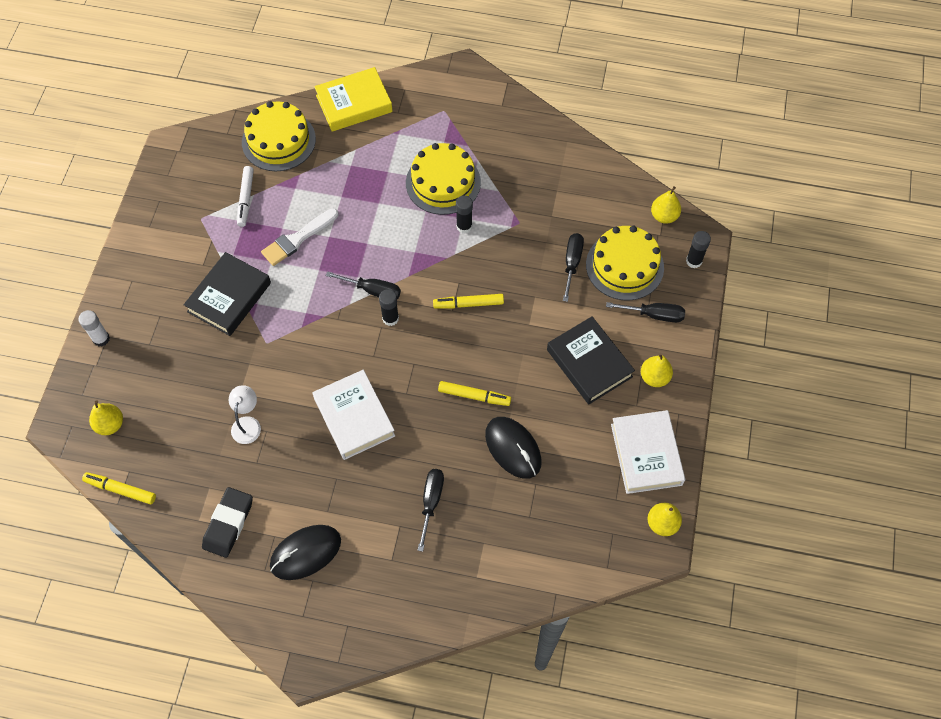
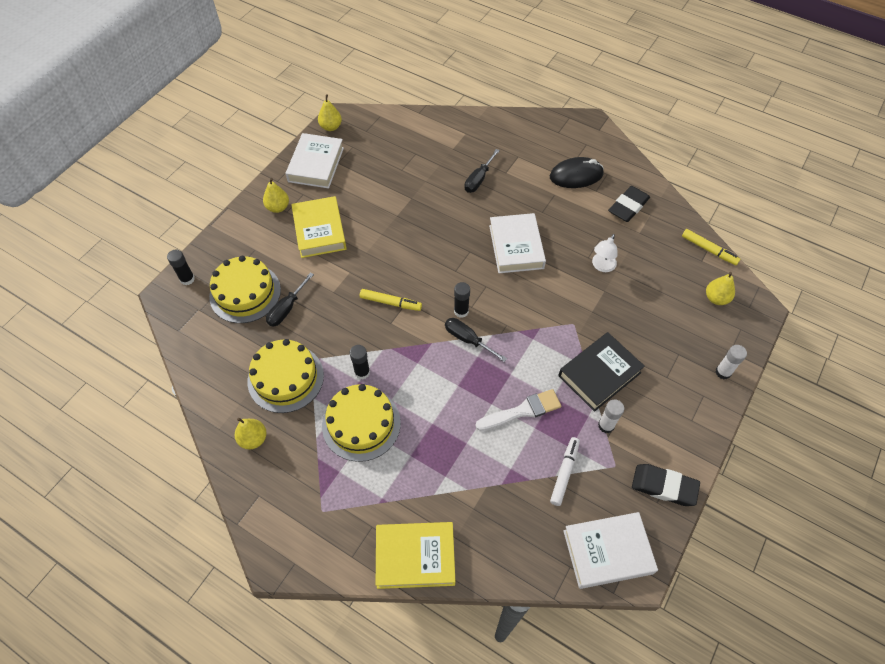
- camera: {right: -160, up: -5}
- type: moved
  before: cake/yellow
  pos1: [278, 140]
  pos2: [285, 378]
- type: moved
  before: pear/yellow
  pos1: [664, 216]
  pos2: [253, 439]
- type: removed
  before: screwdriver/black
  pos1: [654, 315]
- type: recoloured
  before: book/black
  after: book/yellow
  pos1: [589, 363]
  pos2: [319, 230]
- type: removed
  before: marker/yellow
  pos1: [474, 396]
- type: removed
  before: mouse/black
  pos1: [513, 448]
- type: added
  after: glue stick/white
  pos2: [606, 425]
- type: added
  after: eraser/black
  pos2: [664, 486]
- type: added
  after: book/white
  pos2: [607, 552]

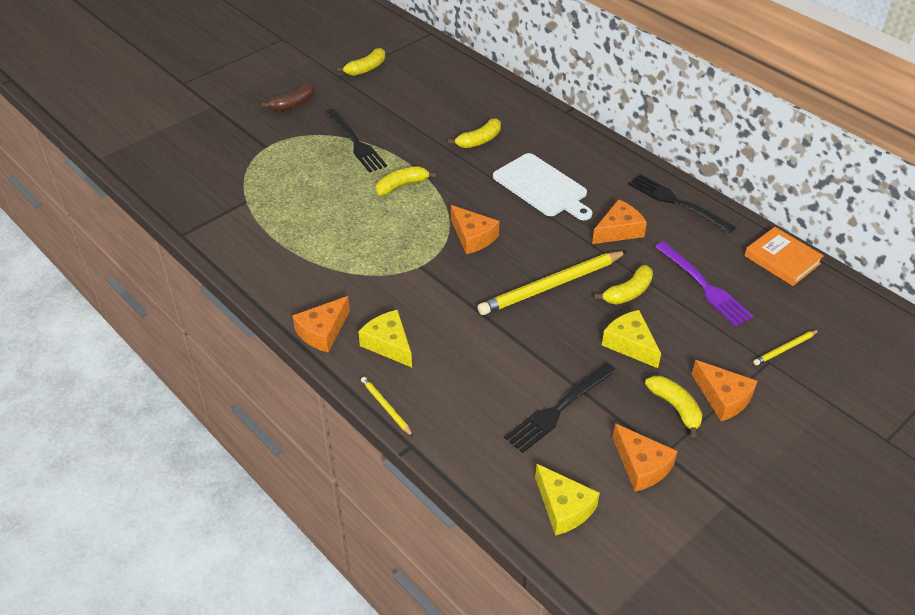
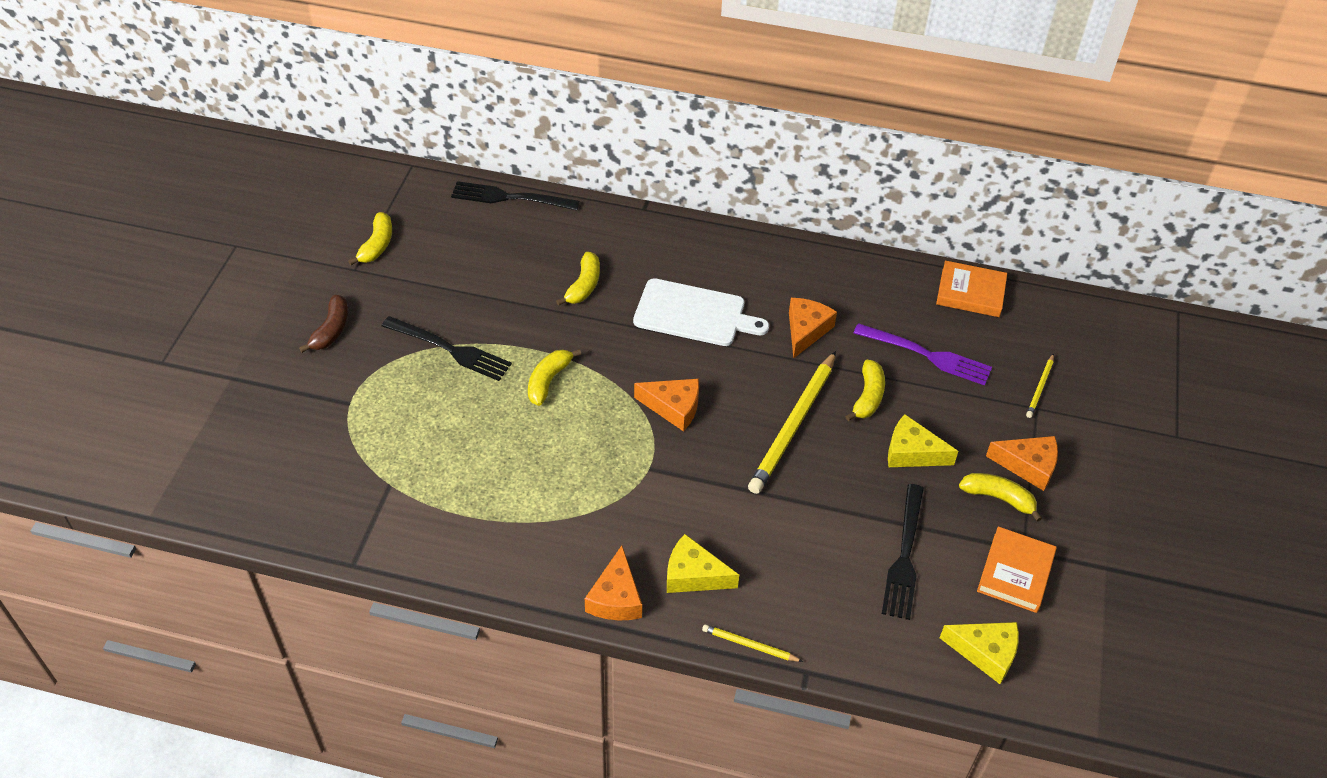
- camera: {right: -35, up: 5}
- type: moved
  before: fork/black
  pos1: [676, 202]
  pos2: [509, 198]
- type: replaced
  before: cheese/orange
  after: book/orange
  pos1: [641, 465]
  pos2: [1015, 572]

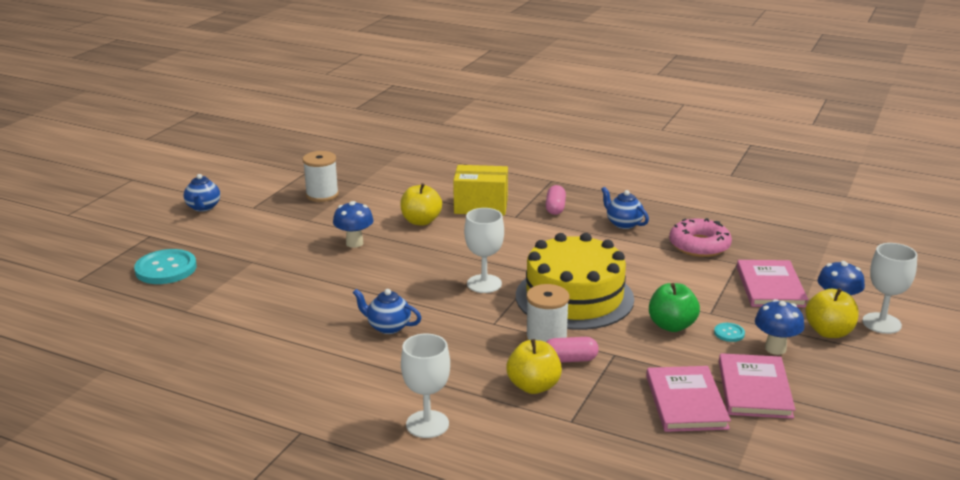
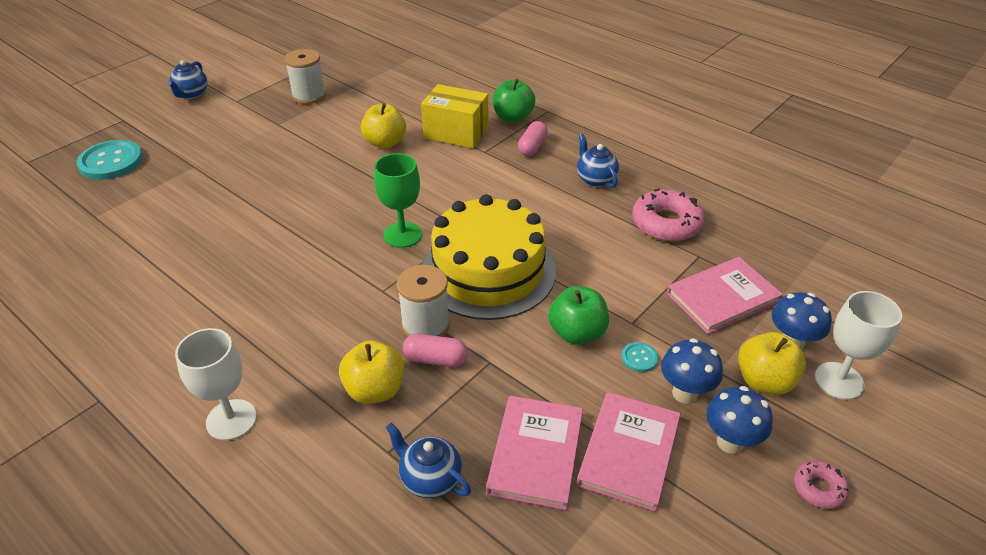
- camera: {right: 15, up: 15}
- type: moved
  before: mushroom/blue
  pos1: [354, 243]
  pos2: [730, 442]
- type: recoloured
  before: goblet/white
  after: goblet/green
  pos1: [484, 284]
  pos2: [402, 235]
- type: turned
  before: book/pink
  pos1: [770, 287]
  pos2: [722, 298]
  turn: 45
- type: moved
  before: teapot/blue
  pos1: [388, 327]
  pos2: [430, 479]
- type: added
  after: apple/green
  pos2: [513, 118]
- type: added
  after: donut/pink
  pos2: [819, 488]

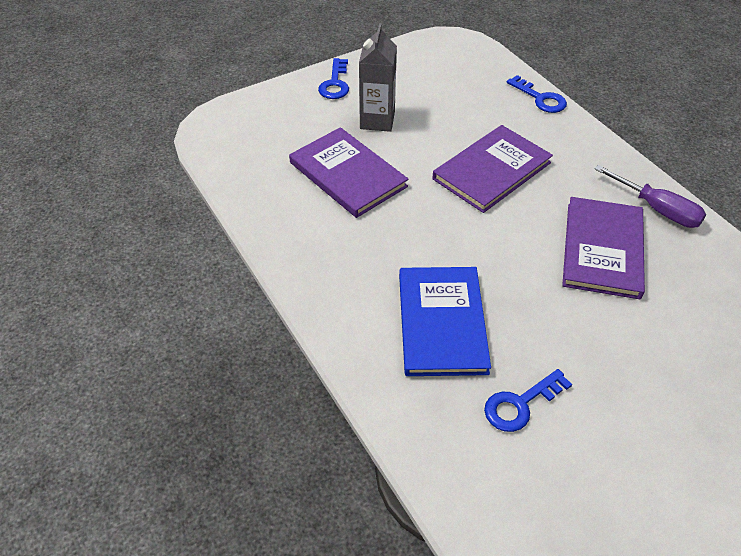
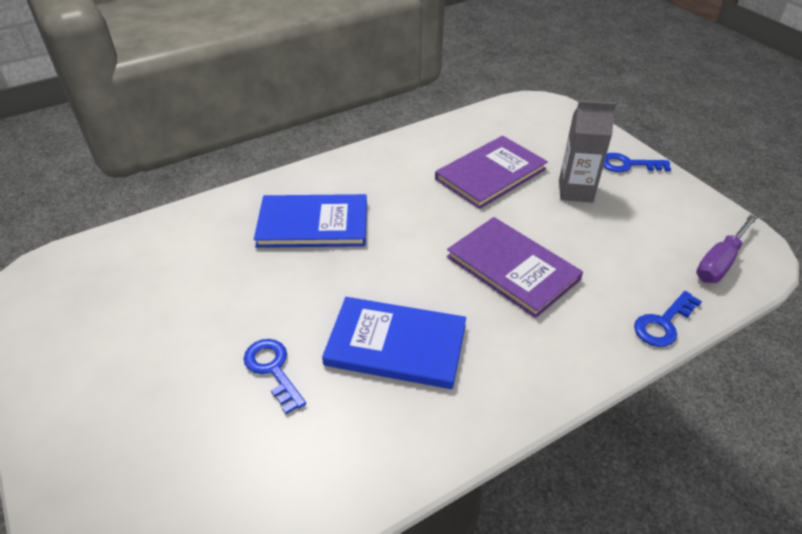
- camera: {right: 90, up: -5}
- type: moved
  before: screwdriver/purple
  pos1: [656, 209]
  pos2: [720, 262]
- type: recoloured
  before: book/purple
  after: book/blue
  pos1: [602, 249]
  pos2: [396, 345]
- type: moved
  before: key/blue
  pos1: [520, 404]
  pos2: [273, 369]

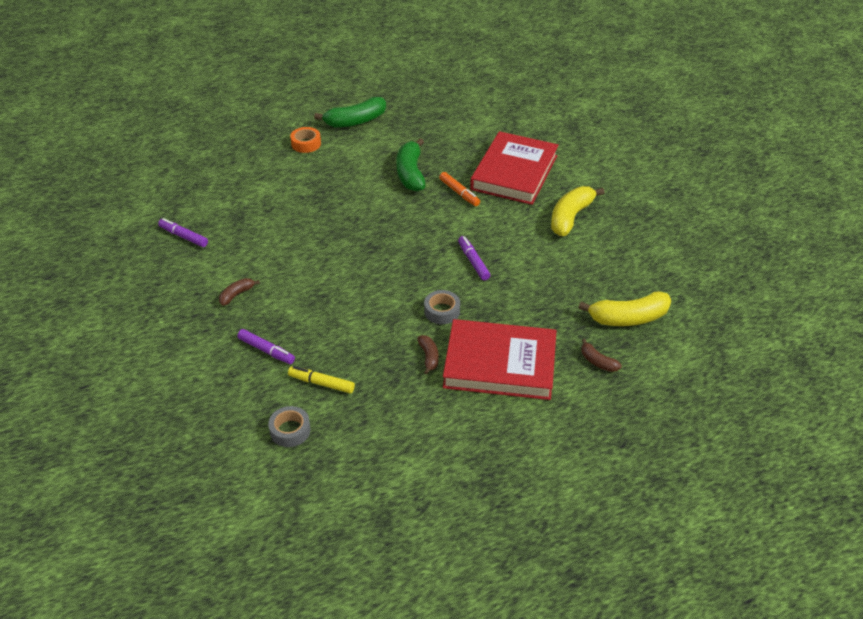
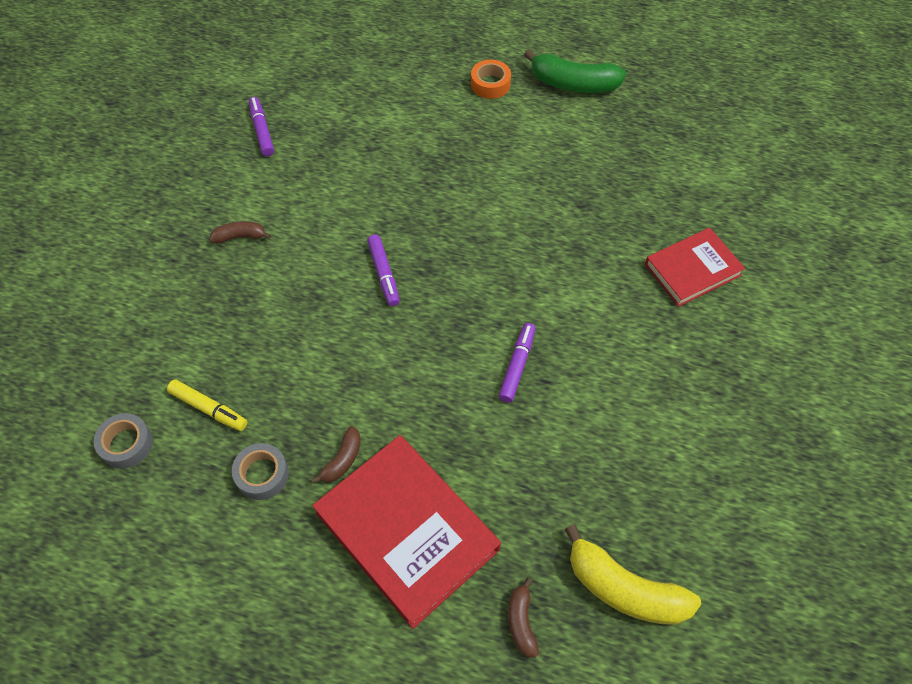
- camera: {right: 40, up: 15}
- type: resized
  before: book/red
  pos1: [514, 172]
  pos2: [692, 270]
  scale: 0.61
- type: removed
  before: banana/green
  pos1: [410, 173]
- type: removed
  before: marker/orange
  pos1: [459, 193]
- type: removed
  before: banana/yellow
  pos1: [570, 217]
- type: moved
  before: tape/grey
  pos1: [442, 311]
  pos2: [262, 474]
- type: moved
  before: marker/purple
  pos1: [266, 350]
  pos2: [384, 274]
- type: turned
  before: marker/yellow
  pos1: [321, 383]
  pos2: [209, 409]
  turn: 150

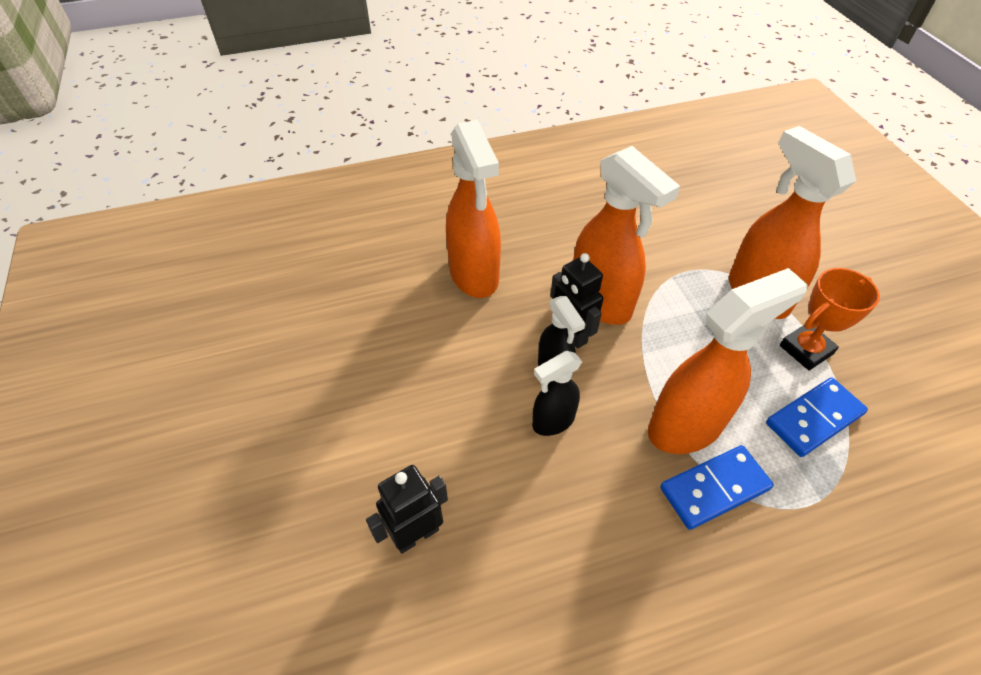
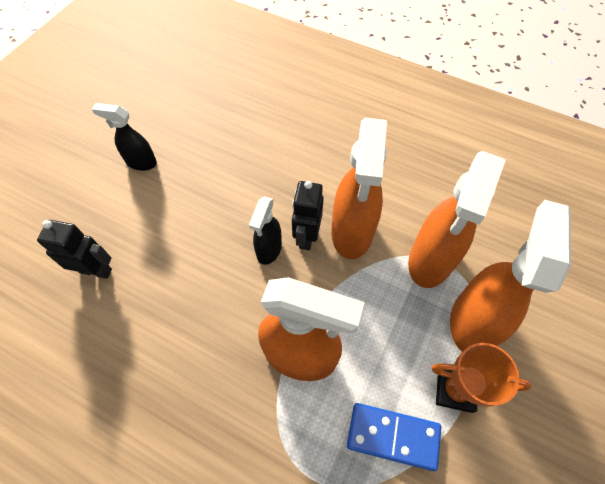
- camera: {right: 45, up: 10}
- type: moved
  before: spray bottle/orange
  pos1: [474, 275]
  pos2: [430, 261]
- type: moved
  before: spray bottle/black
  pos1: [552, 421]
  pos2: [141, 162]
- type: removed
  before: domino/blue
  pos1: [714, 489]

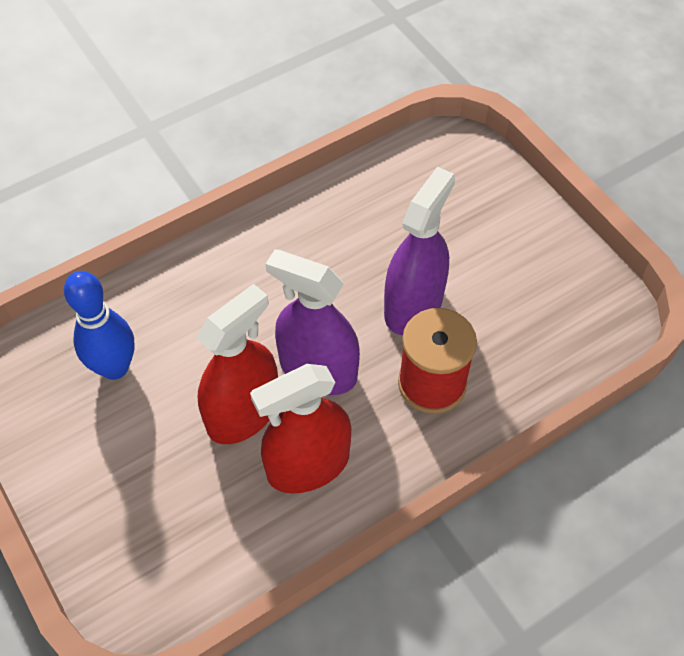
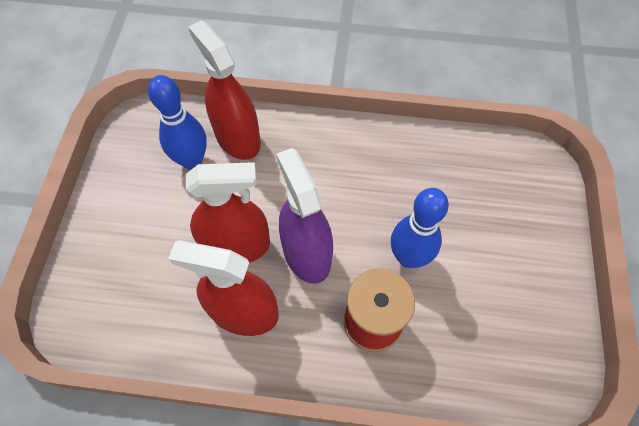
- camera: {right: 40, up: 5}
- type: replaced
  before: spray bottle/purple
  after: bowling pin/blue
  pos1: [413, 305]
  pos2: [408, 257]
- type: added
  after: spray bottle/red
  pos2: [237, 138]

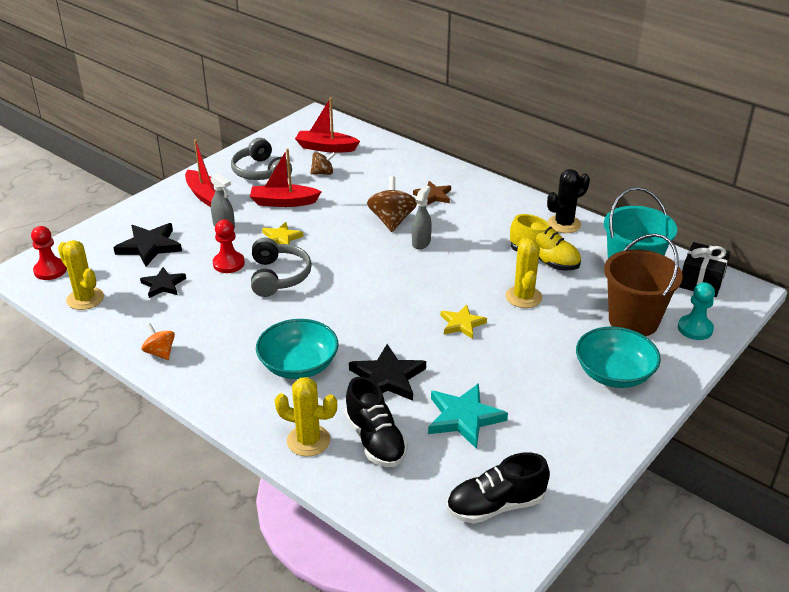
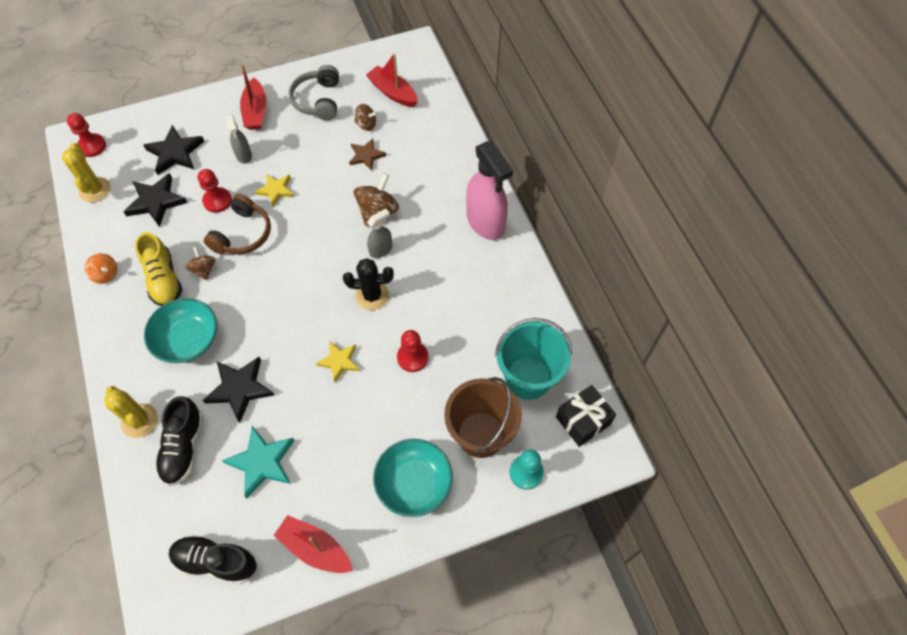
- camera: {right: 30, up: 25}
- type: moved
  before: boat/red
  pos1: [283, 202]
  pos2: [315, 548]
- type: moved
  before: cactus/black
  pos1: [564, 224]
  pos2: [372, 296]
- type: moved
  before: star/brown
  pos1: [433, 195]
  pos2: [366, 156]
- type: moved
  before: shoe/yellow
  pos1: [544, 260]
  pos2: [164, 279]
- type: replaced
  before: cactus/yellow
  after: pawn/red
  pos1: [523, 297]
  pos2: [412, 357]
- type: recoloured
  before: headphones/grey
  after: headphones/brown
  pos1: [278, 276]
  pos2: [243, 234]
- type: resized
  before: star/black
  pos1: [163, 285]
  pos2: [156, 201]
  scale: 1.54
- type: turned
  before: spinning top/orange
  pos1: [160, 352]
  pos2: [106, 274]
  turn: 135
- type: added
  after: spray bottle/pink
  pos2: [485, 222]
- type: added
  after: spinning top/brown
  pos2: [204, 269]

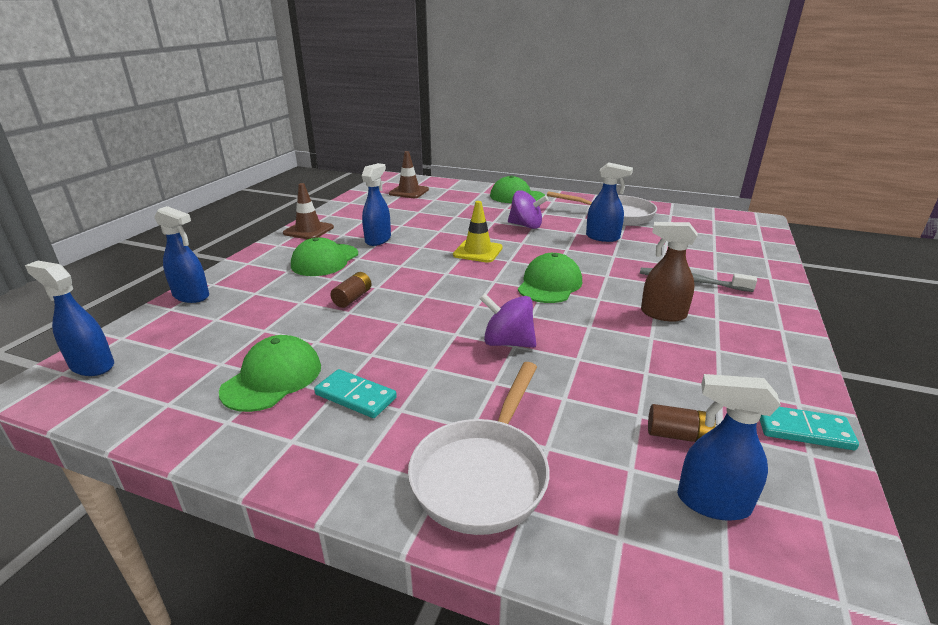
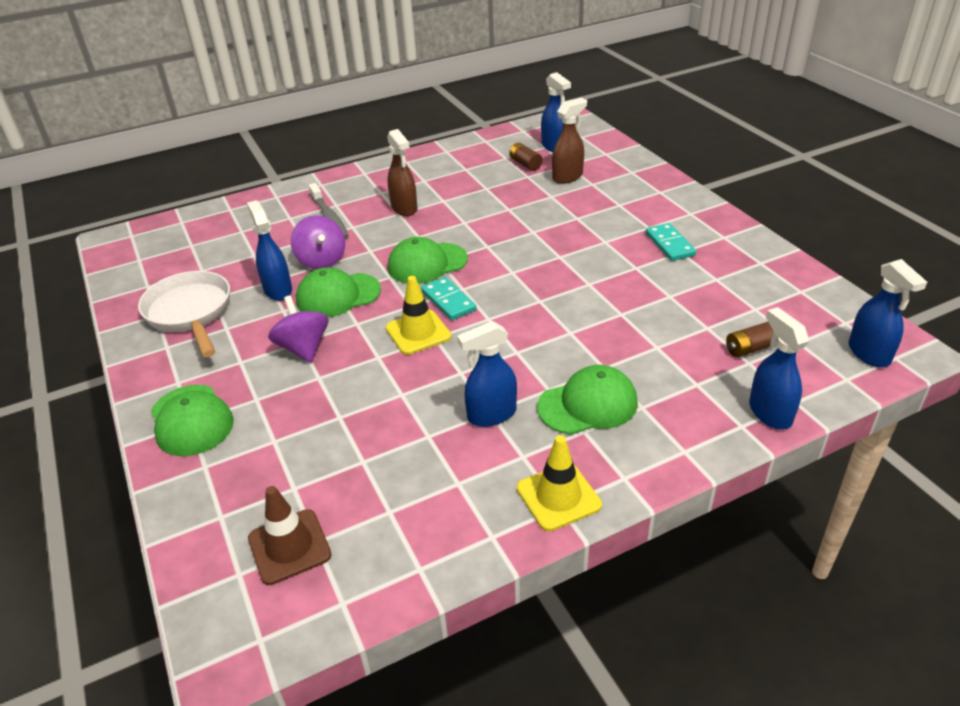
- camera: {right: -135, up: 10}
- type: recoloured
  before: traffic cone/brown
  after: traffic cone/yellow
  pos1: [308, 230]
  pos2: [558, 497]
- type: moved
  before: battery/brown
  pos1: [352, 298]
  pos2: [750, 348]
- type: moved
  before: spinning top/purple
  pos1: [507, 342]
  pos2: [321, 260]
- type: moved
  before: cap/green
  pos1: [272, 378]
  pos2: [338, 295]
- type: removed
  before: pan/white
  pos1: [483, 474]
- type: moved
  before: domino/turquoise
  pos1: [803, 430]
  pos2: [448, 301]
- type: added
  after: spray bottle/brown
  pos2: [567, 177]

